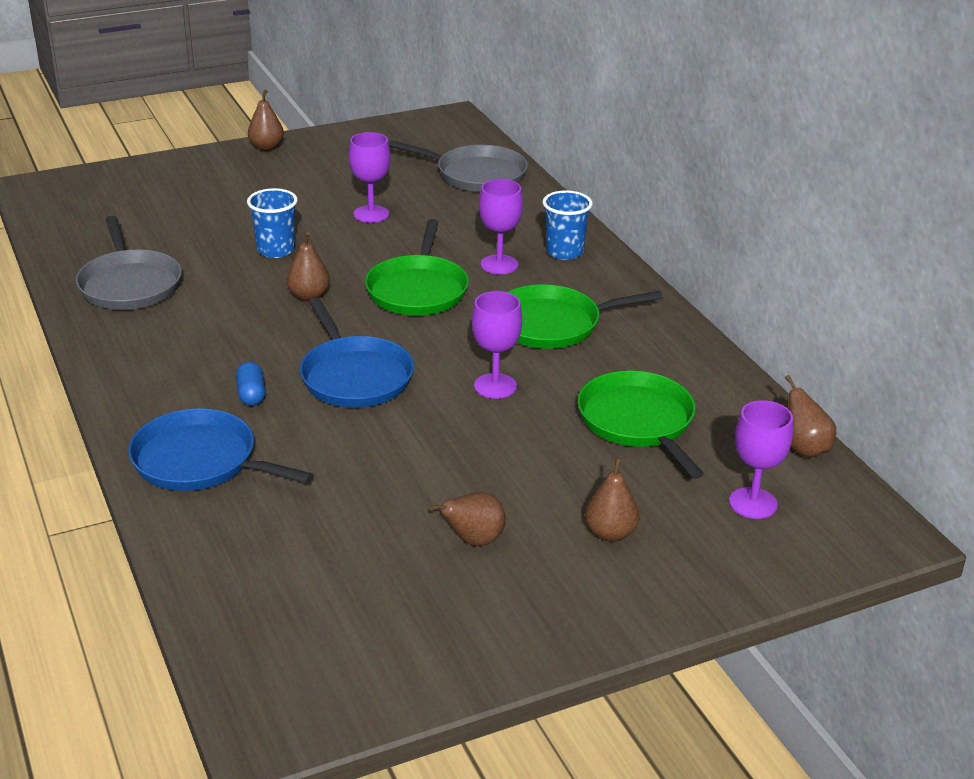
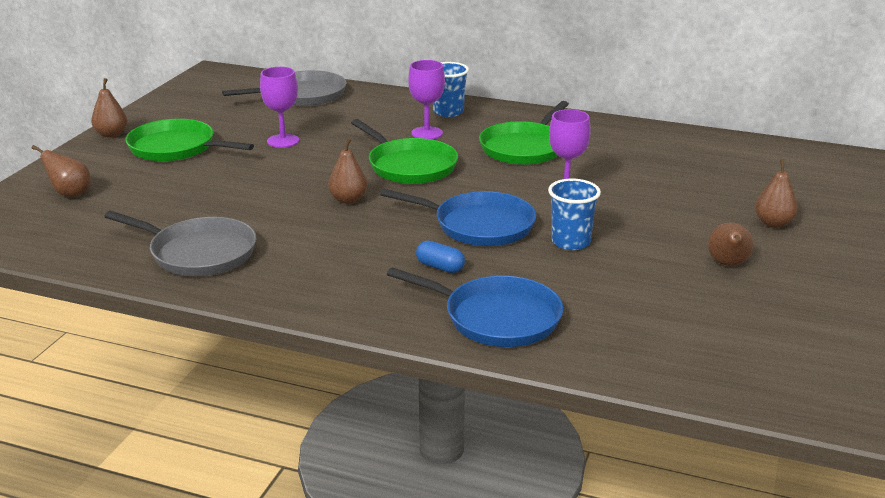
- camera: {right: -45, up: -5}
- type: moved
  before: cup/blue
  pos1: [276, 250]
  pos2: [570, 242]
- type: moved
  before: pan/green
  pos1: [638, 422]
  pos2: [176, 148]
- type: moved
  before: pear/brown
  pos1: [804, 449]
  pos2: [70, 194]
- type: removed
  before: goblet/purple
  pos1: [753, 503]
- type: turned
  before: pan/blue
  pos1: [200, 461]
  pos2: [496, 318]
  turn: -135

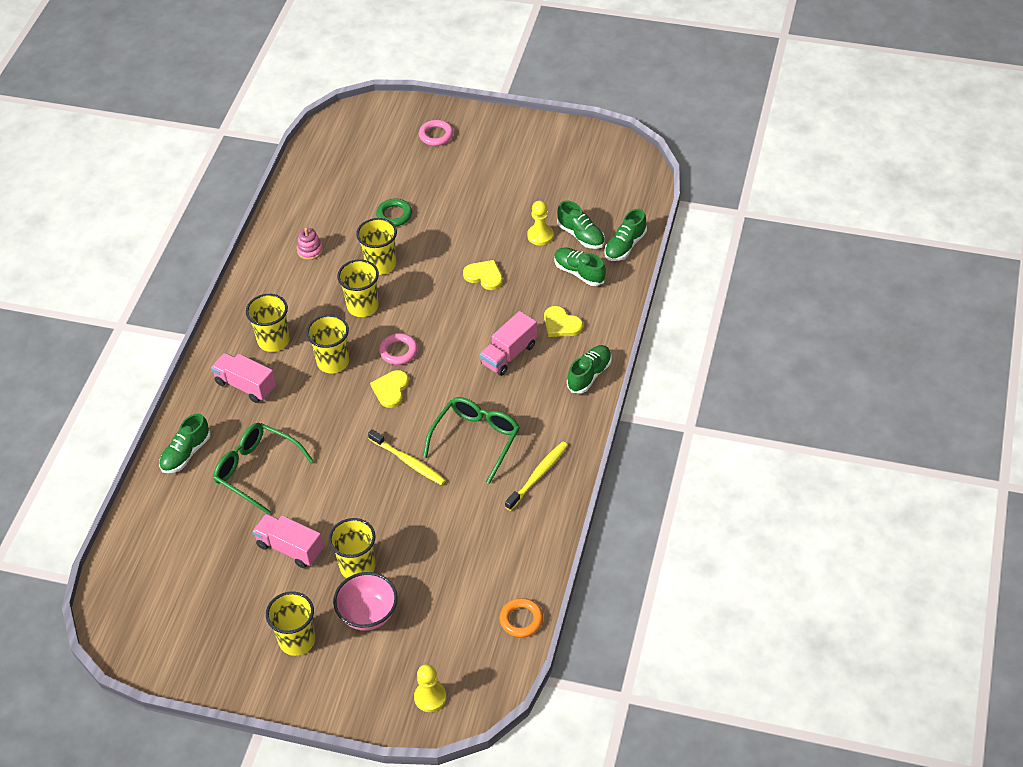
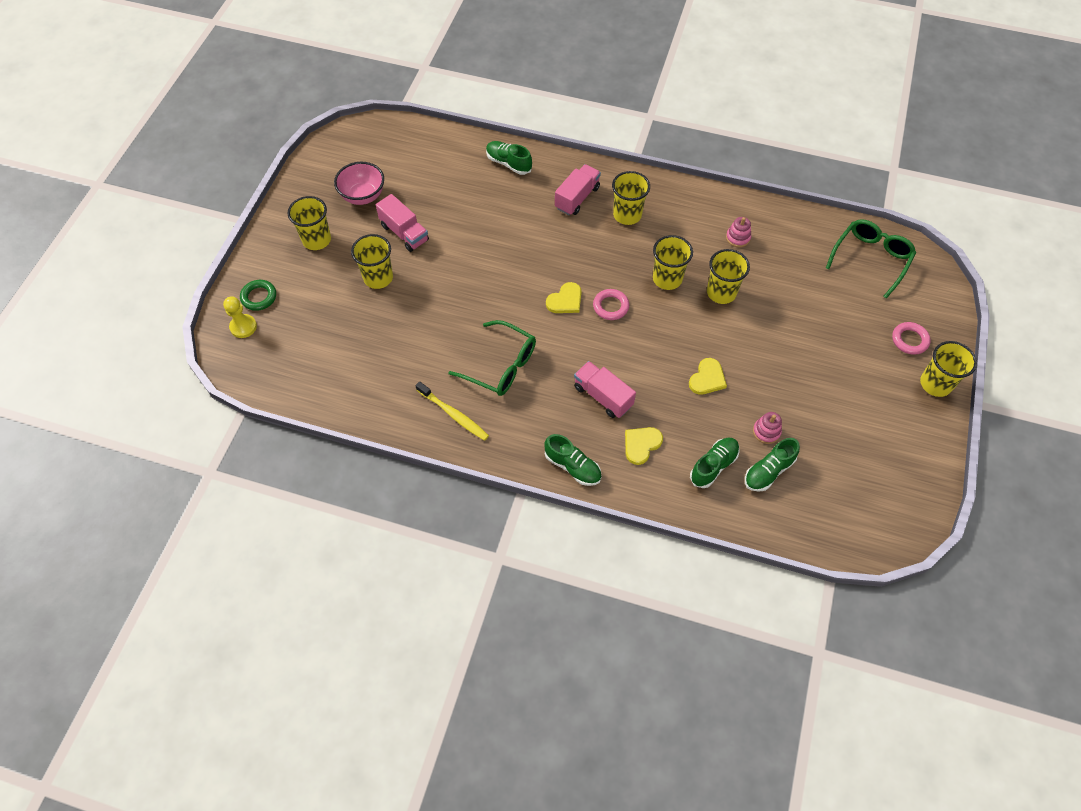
- camera: {right: 90, up: 10}
- type: moved
  before: ring/green
  pos1: [394, 215]
  pos2: [259, 297]
- type: replaced
  before: pawn/yellow
  after: stacking toy/pink
  pos1: [540, 236]
  pos2: [766, 431]
- type: removed
  before: shoe/green
  pos1: [625, 246]
- type: moved
  before: cup/yellow
  pos1: [333, 362]
  pos2: [935, 384]
- type: turned
  before: heart/yellow
  pos1: [391, 389]
  pos2: [565, 300]
  turn: 120
- type: moved
  before: glasses/green
  pos1: [256, 470]
  pos2: [871, 259]
- type: removed
  before: toothbrush/yellow
  pos1: [408, 462]
- type: turned
  before: truck/pink
  pos1: [290, 548]
  pos2: [404, 233]
  turn: 105
- type: moved
  before: bowl/pink
  pos1: [368, 614]
  pos2: [363, 196]
- type: removed
  before: ring/orange
  pos1: [521, 620]

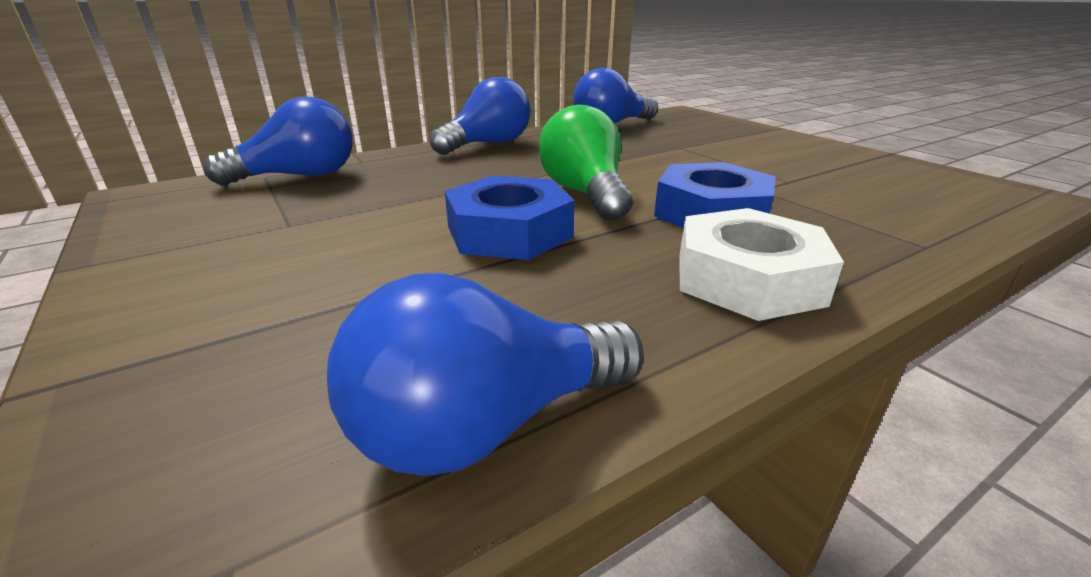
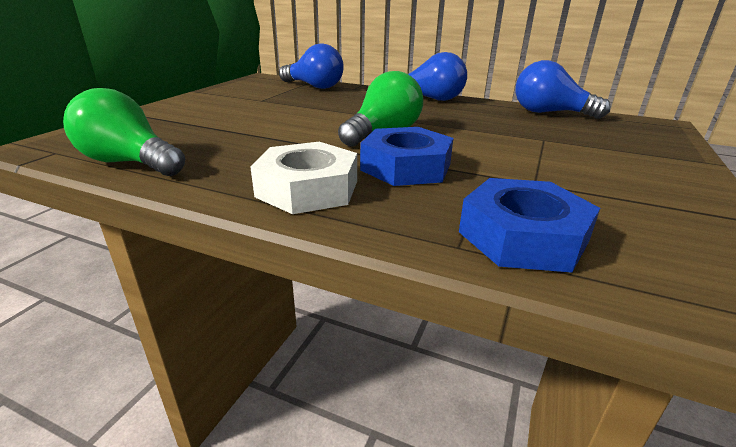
- camera: {right: 55, up: 0}
- type: moved
  before: nut/blue
  pos1: [509, 232]
  pos2: [523, 236]
- type: recoloured
  before: light bulb/blue
  after: light bulb/green
  pos1: [486, 425]
  pos2: [129, 163]

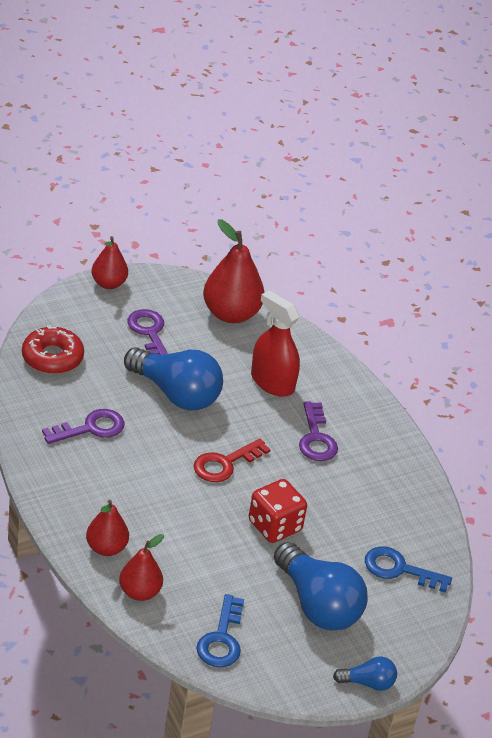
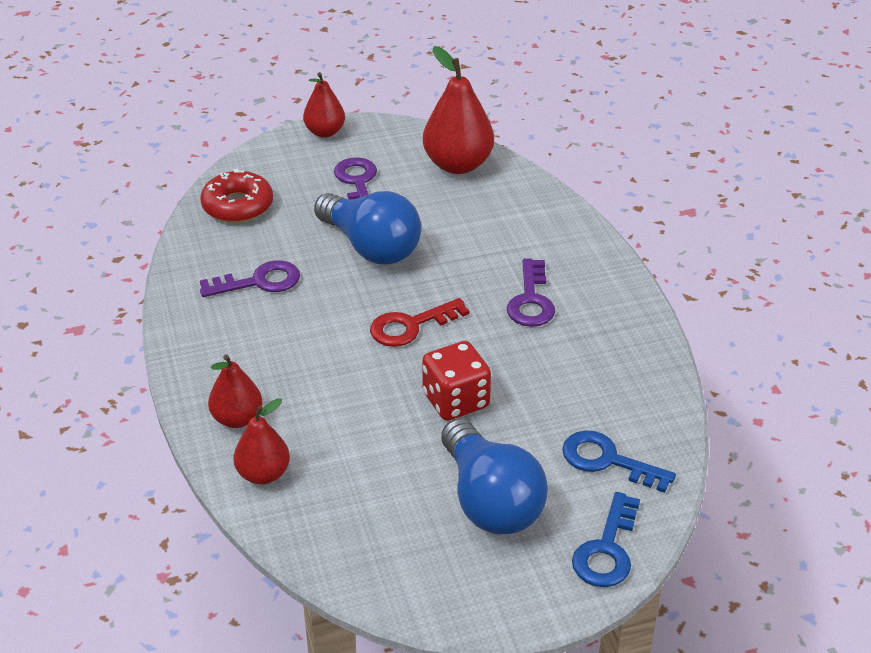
- camera: {right: 15, up: 0}
- type: removed
  before: spray bottle/red
  pos1: [272, 382]
- type: moved
  before: key/blue
  pos1: [221, 639]
  pos2: [607, 549]
- type: removed
  before: light bulb/blue
  pos1: [368, 683]

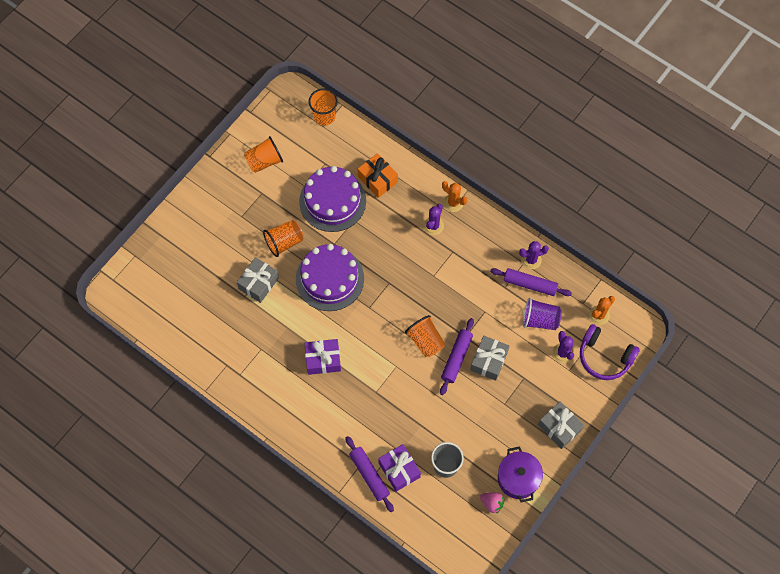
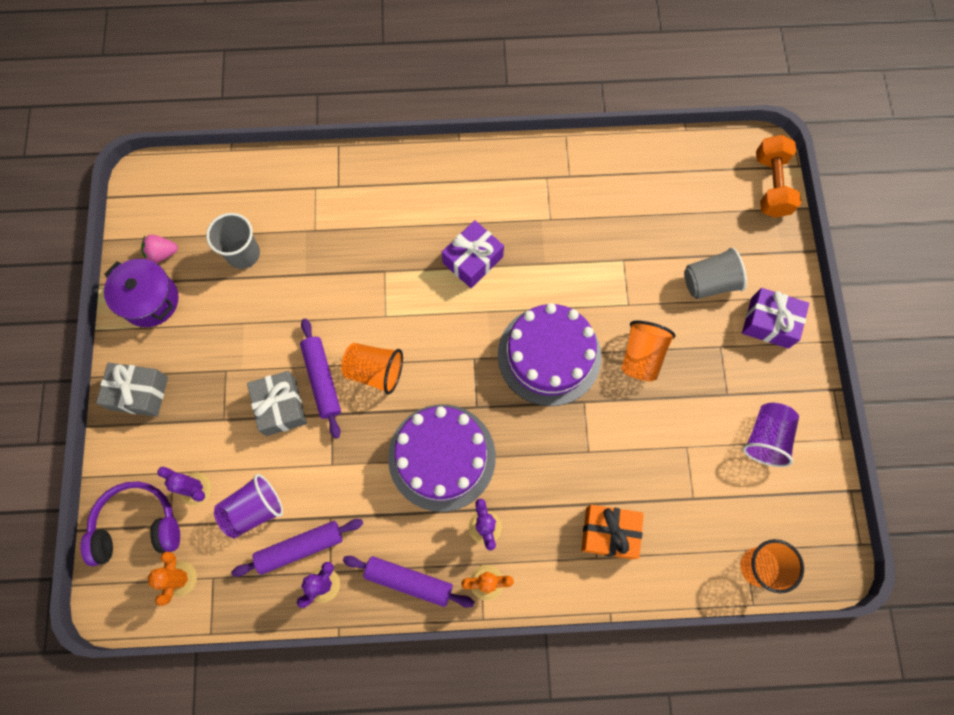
- camera: {right: 140, up: 5}
- type: recoloured
  before: cup/orange
  after: cup/purple
  pos1: [264, 161]
  pos2: [765, 438]
- type: moved
  before: cake/purple
  pos1: [332, 201]
  pos2: [442, 457]
- type: removed
  before: gift/grey
  pos1: [258, 283]
- type: moved
  before: rolling pin/purple
  pos1: [369, 475]
  pos2: [409, 581]
- type: moved
  before: gift/purple
  pos1: [399, 470]
  pos2: [769, 323]
- type: added
  after: dumbbell/orange
  pos2: [771, 185]
- type: added
  after: cup/grey
  pos2: [709, 282]

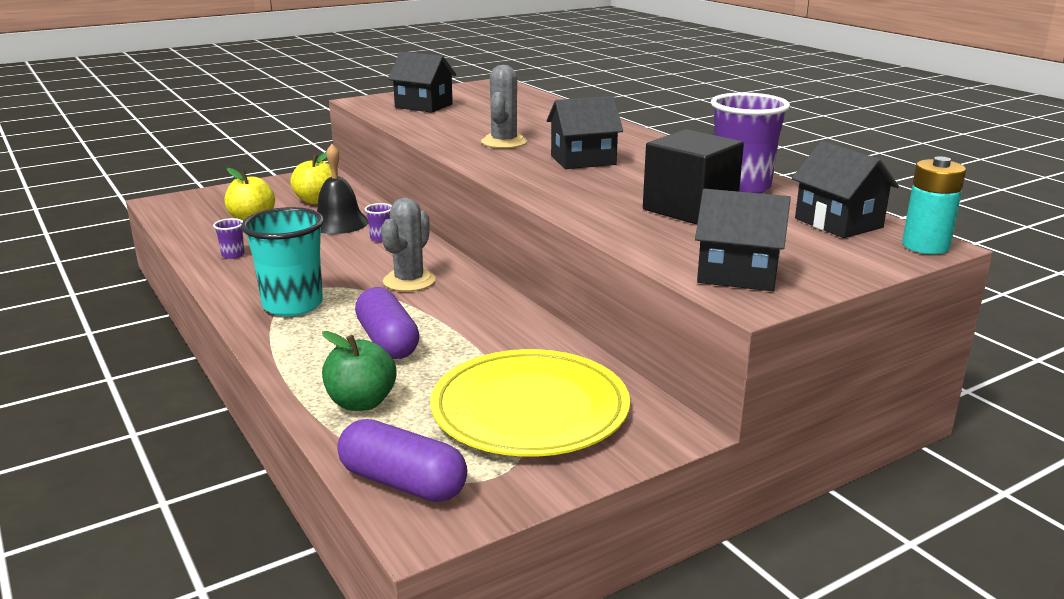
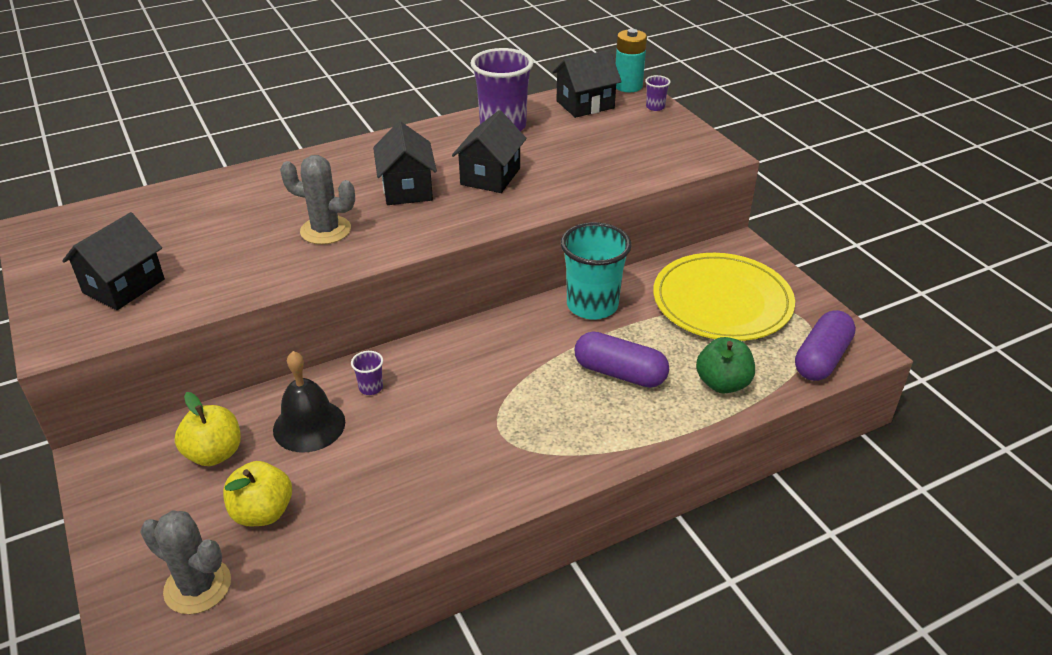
- camera: {right: -85, up: 15}
- type: removed
  before: cube/black
  pos1: [690, 209]
- type: moved
  before: house/black
  pos1: [737, 274]
  pos2: [490, 176]
- type: moved
  before: cactus/grey
  pos1: [409, 281]
  pos2: [197, 586]
- type: moved
  before: cup/turquoise
  pos1: [292, 305]
  pos2: [592, 305]
- type: moved
  before: cup/purple
  pos1: [233, 255]
  pos2: [655, 107]
- type: turned
  before: capsule/purple
  pos1: [388, 341]
  pos2: [620, 373]
  turn: 45

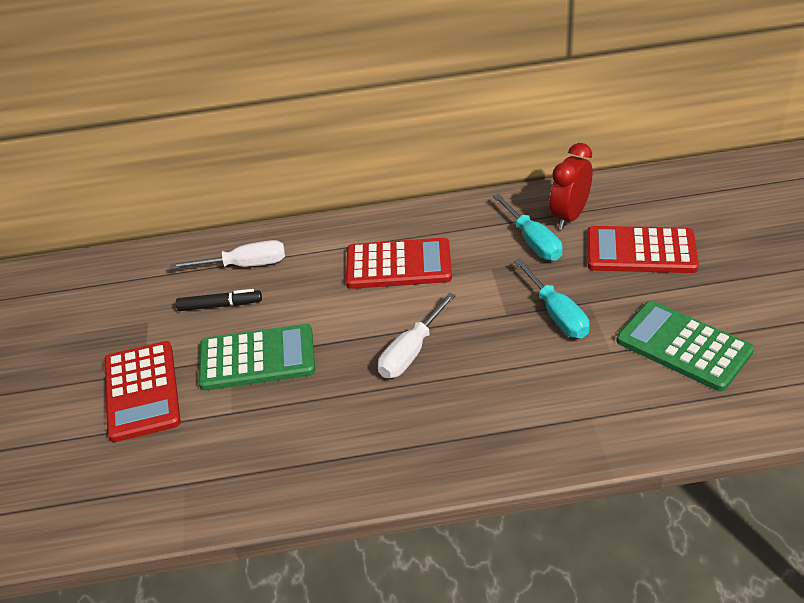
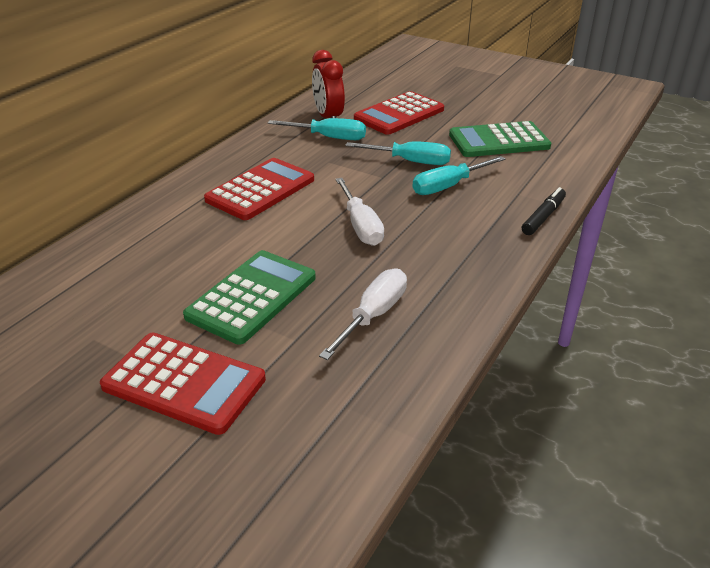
- camera: {right: -55, up: -5}
- type: moved
  before: screwdriver/white
  pos1: [245, 265]
  pos2: [374, 315]
- type: moved
  before: marker/black
  pos1: [220, 305]
  pos2: [543, 217]
- type: added
  after: screwdriver/turquoise
  pos2: [447, 186]

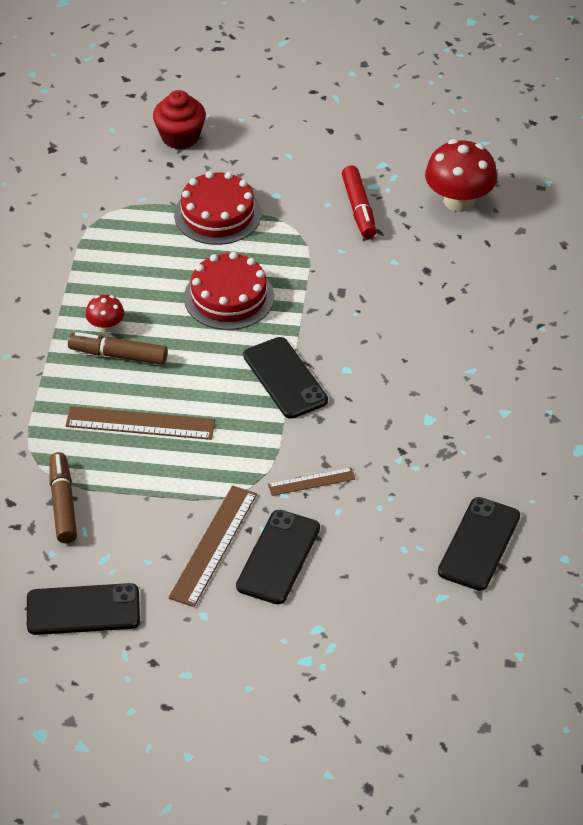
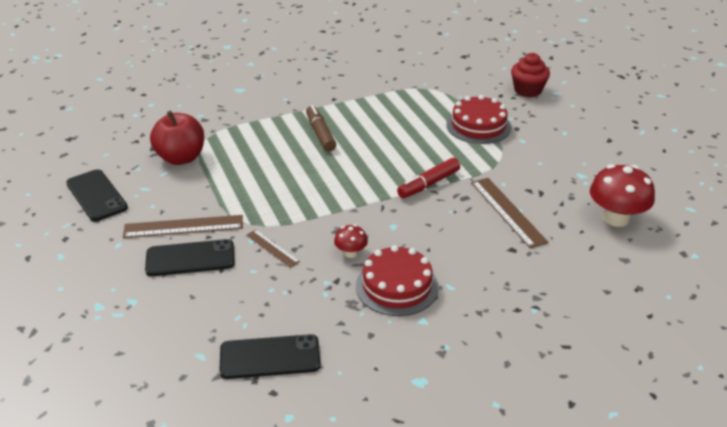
- camera: {right: 60, up: -10}
- type: moved
  before: marker/red
  pos1: [359, 209]
  pos2: [428, 184]
- type: moved
  before: cake/red
  pos1: [229, 297]
  pos2: [397, 286]
- type: moved
  before: mushroom/red
  pos1: [106, 326]
  pos2: [351, 253]
- type: removed
  before: phone/black
  pos1: [285, 378]
- type: moved
  before: ruler/brown
  pos1: [140, 423]
  pos2: [507, 211]
- type: replaced
  before: marker/brown
  after: apple/red
  pos1: [63, 504]
  pos2: [181, 158]

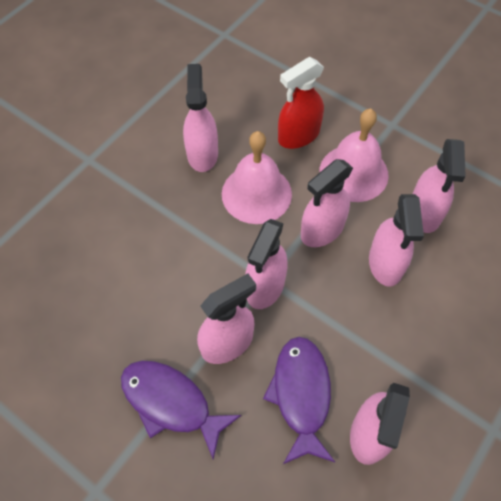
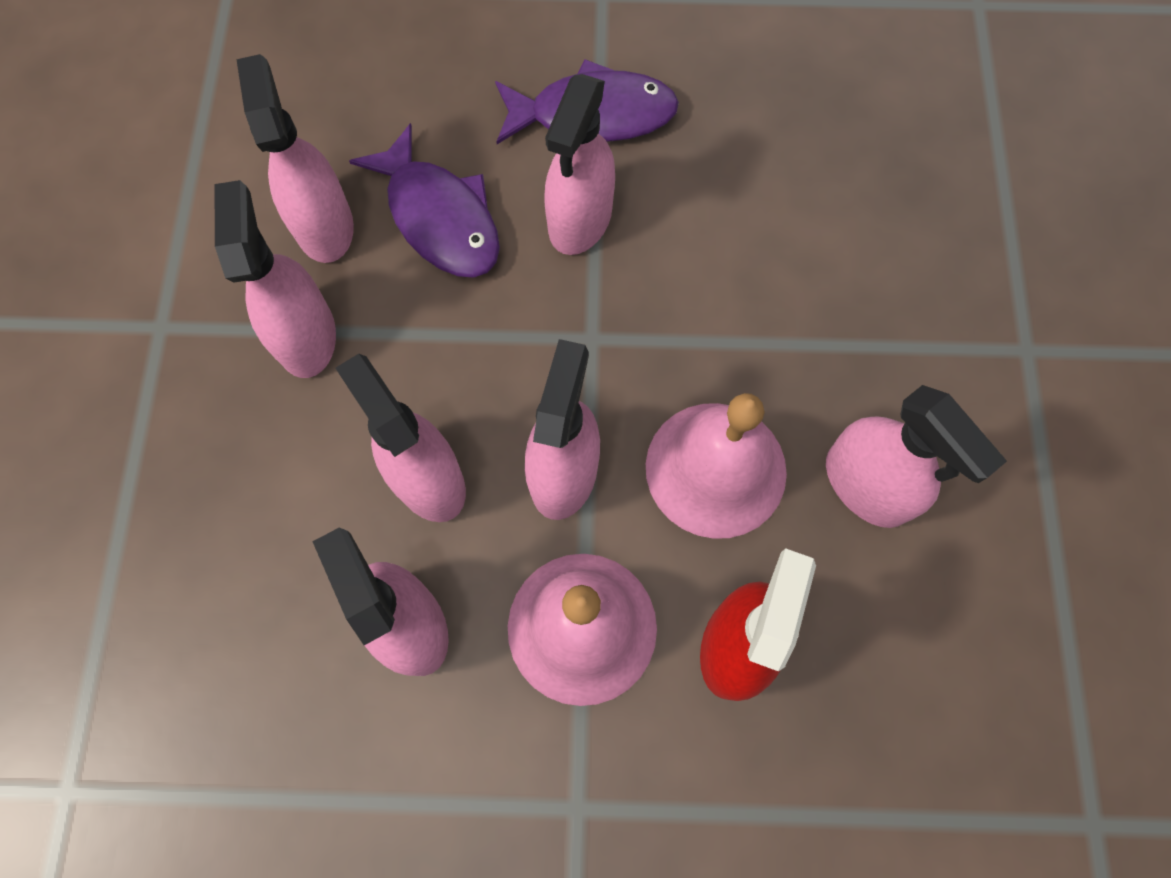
- camera: {right: 145, up: 10}
- type: moved
  before: spray bottle/pink
  pos1: [265, 286]
  pos2: [306, 336]

